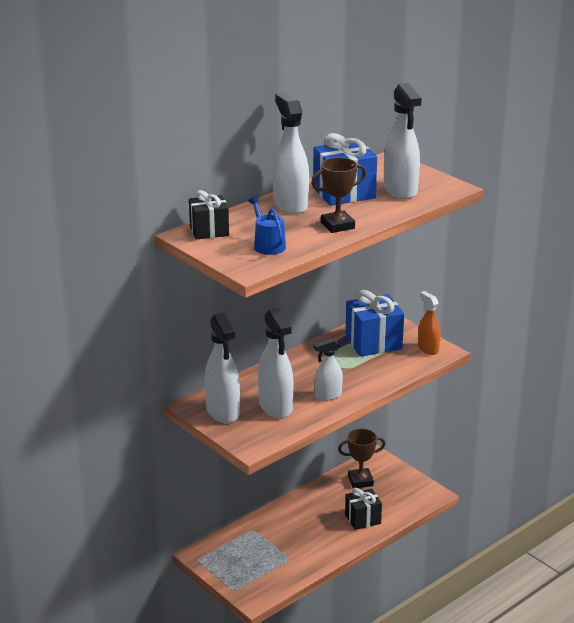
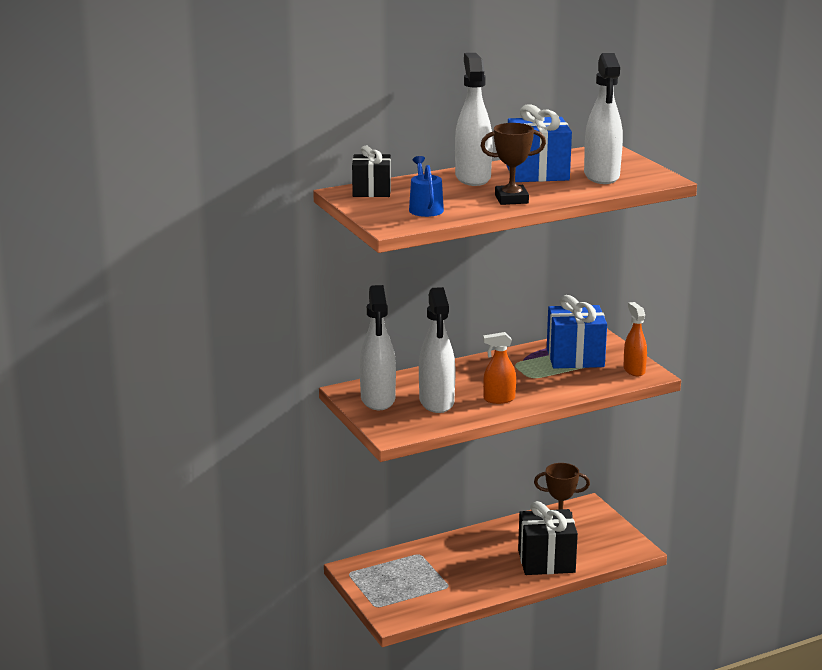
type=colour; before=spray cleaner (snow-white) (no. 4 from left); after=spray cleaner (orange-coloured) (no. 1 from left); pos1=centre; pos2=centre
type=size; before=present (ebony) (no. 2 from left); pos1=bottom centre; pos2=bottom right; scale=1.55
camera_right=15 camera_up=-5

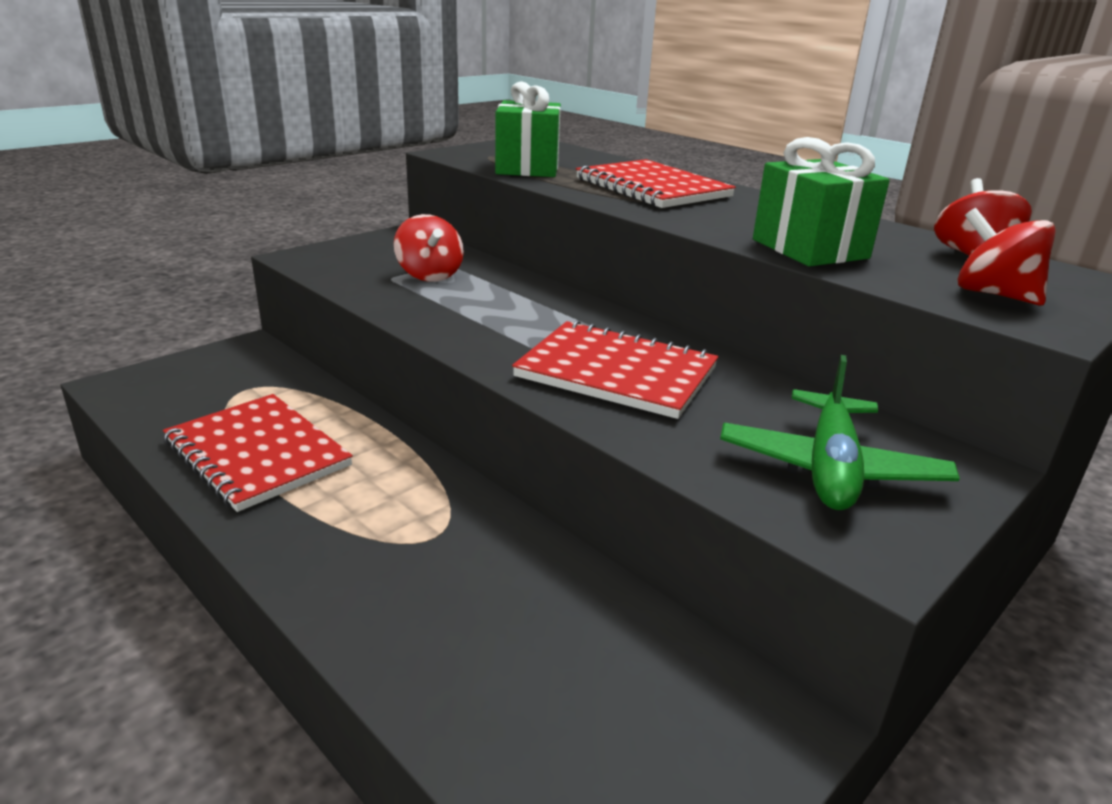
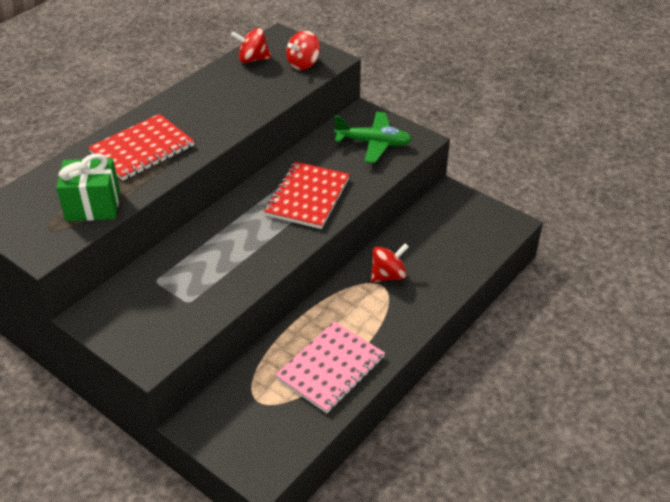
type=colour; before=notepad (red) (no. 1 from left); after=notepad (pink); pos1=middle left; pos2=bottom centre
type=relocated; before=whirligig (red) (no. 1 from left in the first image); after=whirligig (red) (no. 3 from left); pos1=top centre; pos2=centre
type=missing; before=present (green) (no. 2 from left); pos1=top right
camera_right=-95 camera_up=15

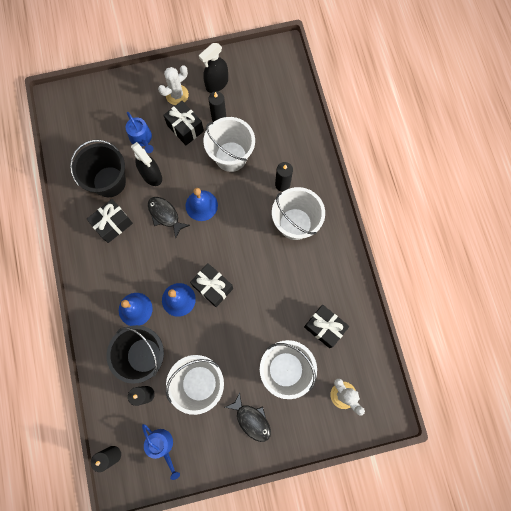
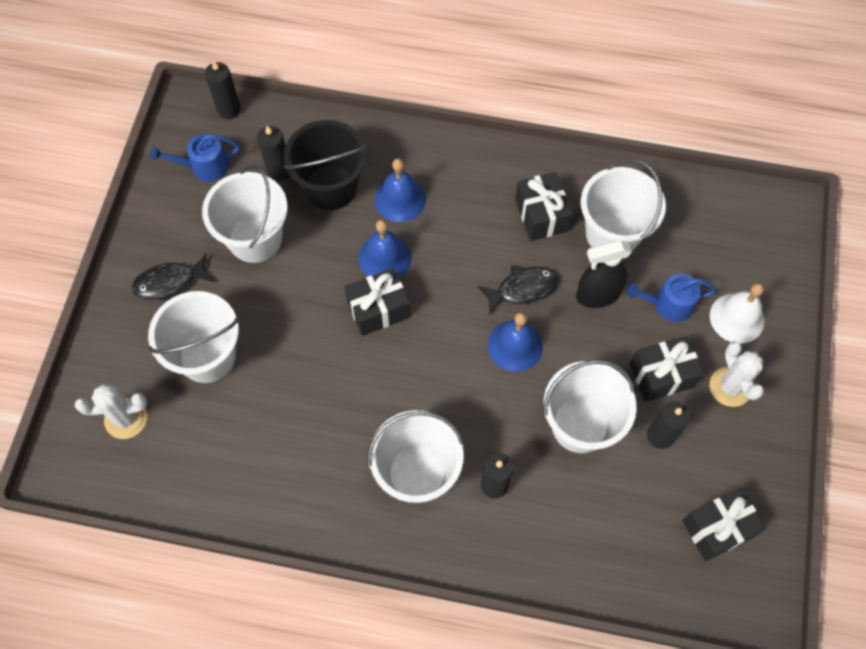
type=colour; before=sand bucket (ebony) (no. 1 from left); after=sand bucket (snow-white) (no. 5 from left); pos1=top left; pos2=top right
type=relocated; before=present (ebony) (no. 4 from left); pos1=centre; pos2=bottom right
type=appeared; after=hand bell (snow-white); pos2=middle right
type=missing; before=spray cleaner (ebony) (no. 2 from left); pos1=top centre
camera_right=115 camera_up=-10

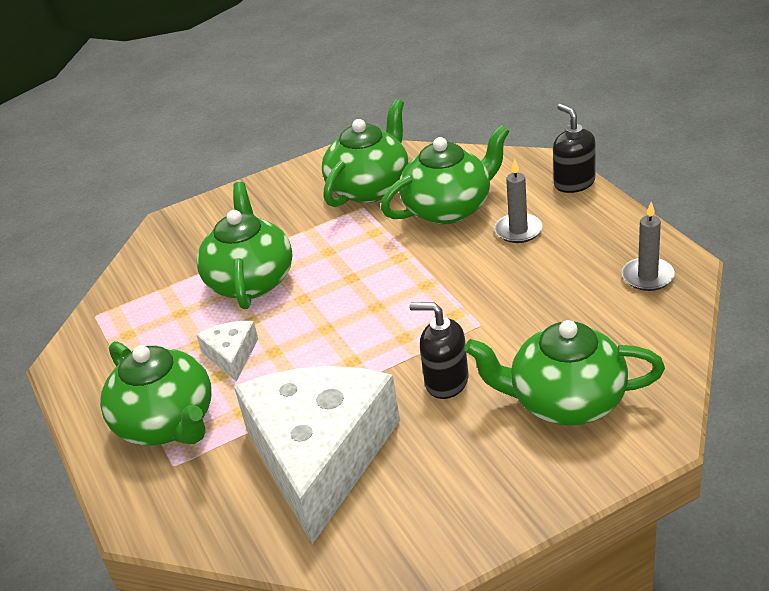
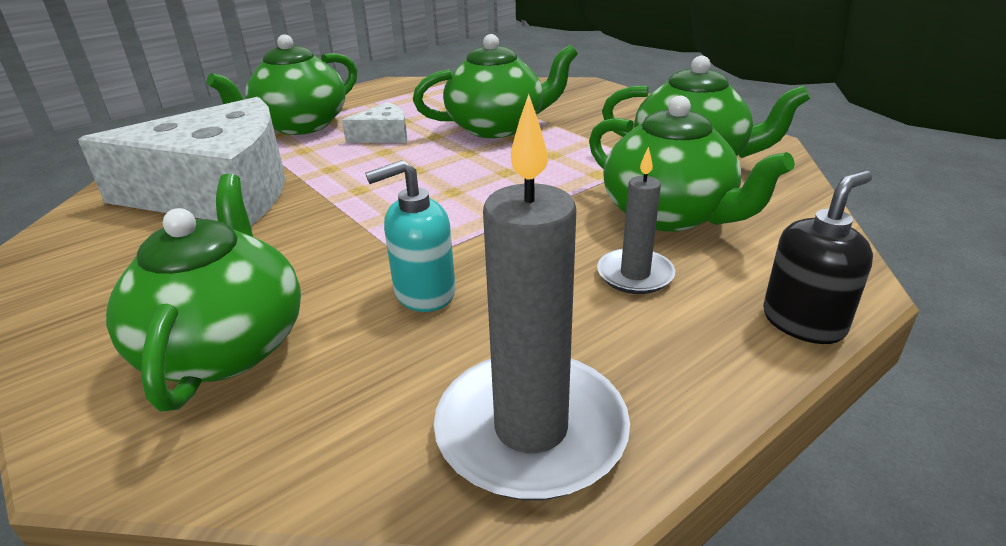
type=appeared; after=soap pump (turquoise); pos2=centre
type=size; before=wax candle (gray) (no. 2 from left in the first image); pos1=middle right; pos2=centre; scale=1.86
type=missing; before=soap pump (ebony) (no. 1 from left); pos1=centre
camera_right=75 camera_up=-5

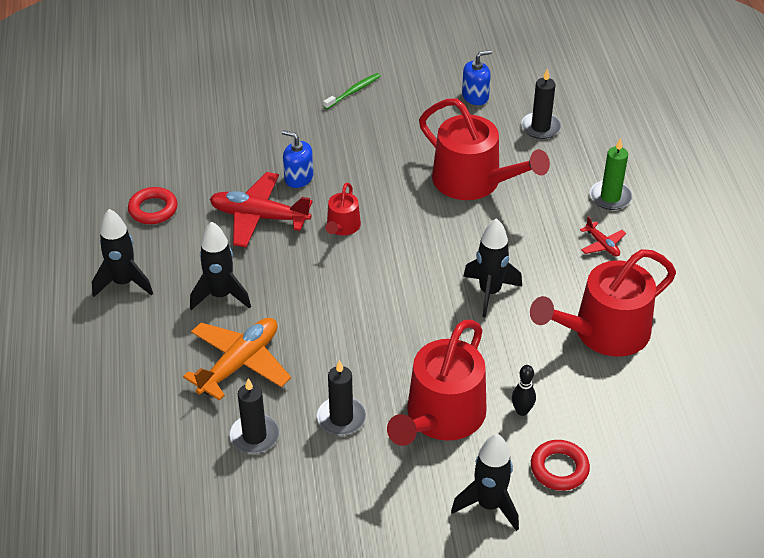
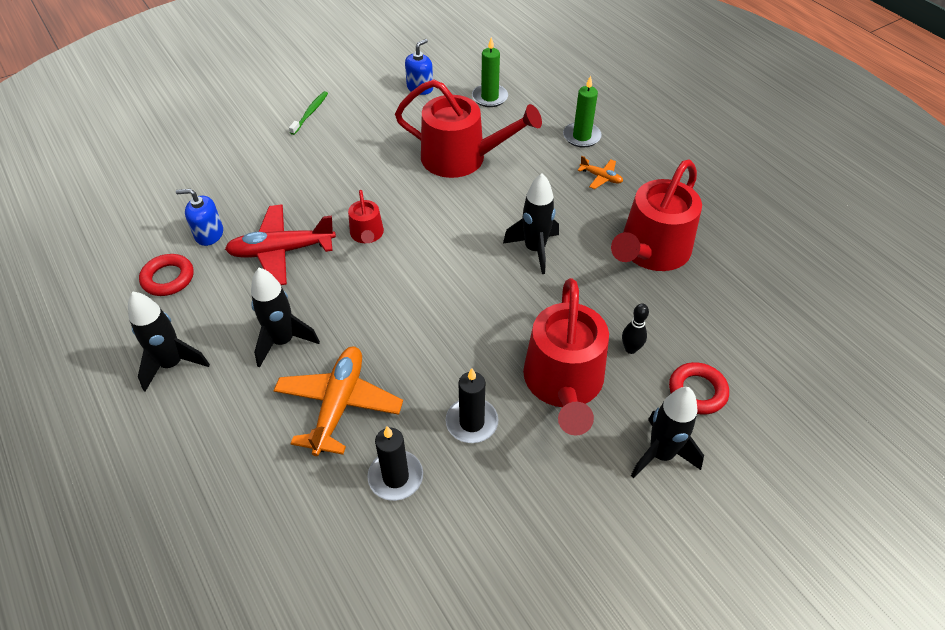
type=relocated; before=soap pump (royal blue) (no. 1 from left); pos1=top centre; pos2=middle left
type=colour; before=wax candle (ebony) (no. 3 from left); after=wax candle (green) (no. 1 from left); pos1=top right; pos2=top centre
type=colour; before=aeroplane (red) (no. 2 from left); after=aeroplane (orange-coloured) (no. 2 from left); pos1=middle right; pos2=top centre
camera_right=-25 camera_up=5

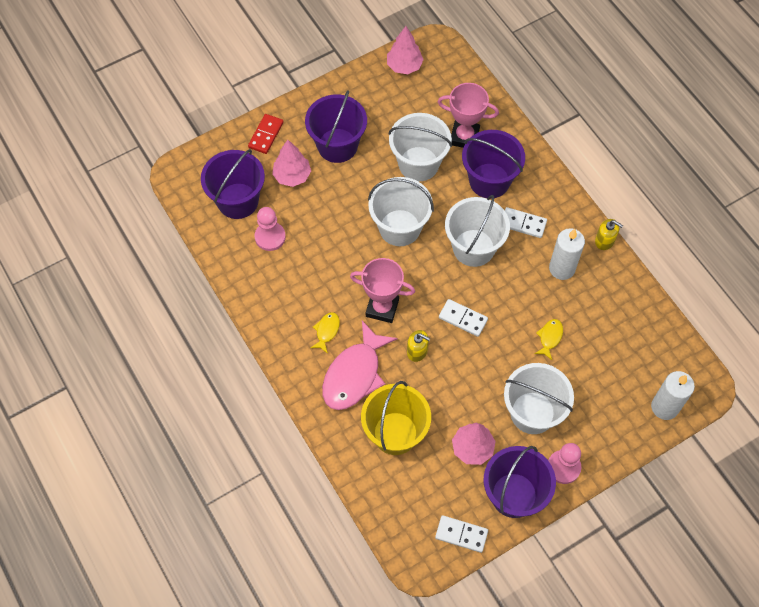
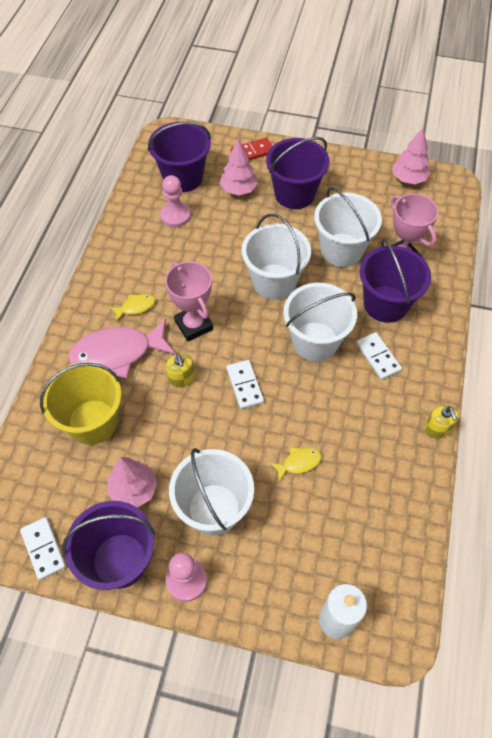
type=missing; before=wax candle (snow-white) (no. 1 from left); pos1=middle right
camera_right=45 camera_up=-5

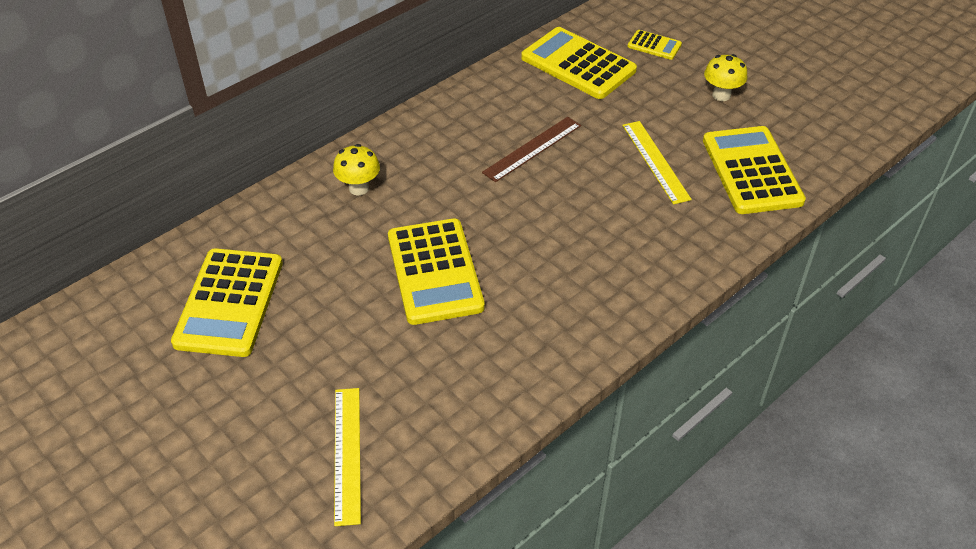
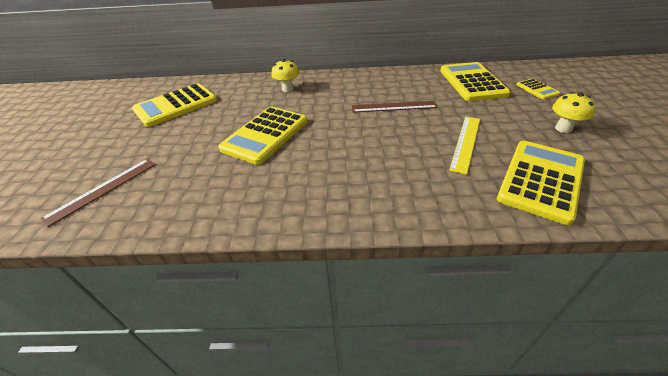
type=colour; before=straightedge (golden) (no. 1 from left); after=straightedge (russet) (no. 1 from left); pos1=bottom centre; pos2=middle left
camera_right=45 camera_up=-5

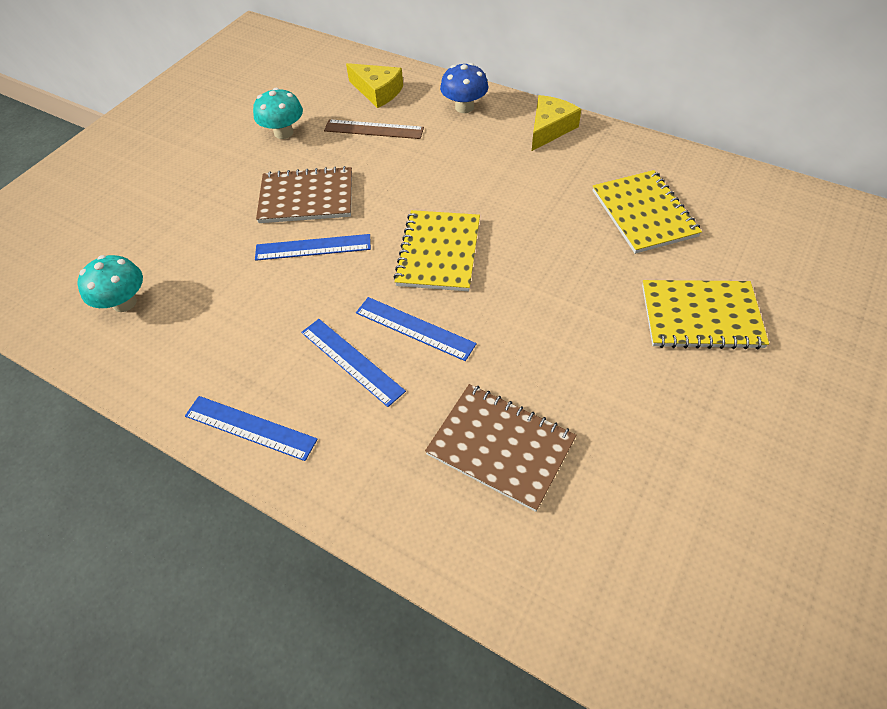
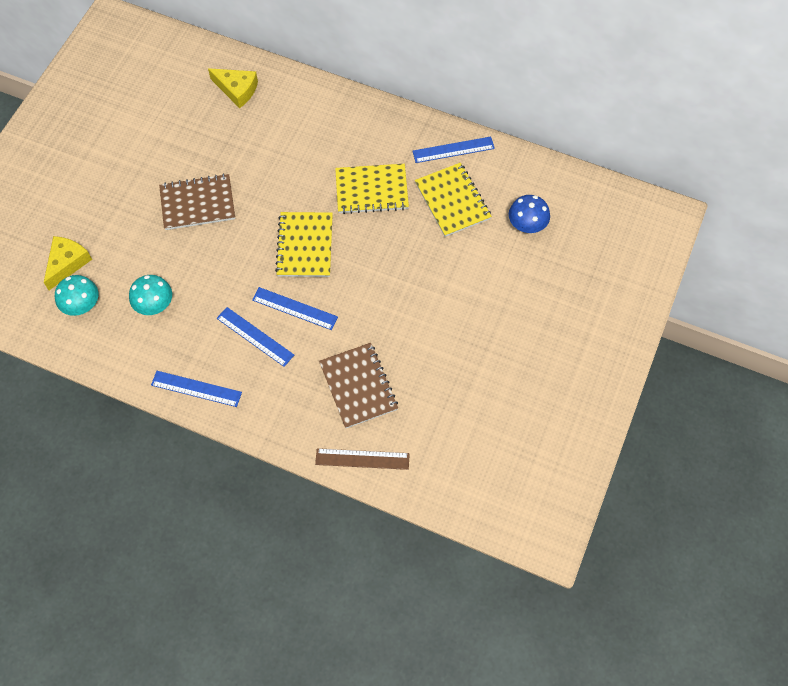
type=relocated; before=cheese wedge (golden) (no. 2 from left in the first image); after=cheese wedge (golden) (no. 1 from left); pos1=top centre; pos2=middle left
type=relocated; before=fungus (turquoise) (no. 2 from left); pos1=top left; pos2=middle left
type=relocated; before=straightedge (russet); pos1=top centre; pos2=bottom centre
type=spun; before=notepad (russet) (no. 2 from left); pos1=centre; pos2=centre; turn=45
type=relocated; before=notepad (golden) (no. 3 from left in the first image); after=notepad (golden) (no. 2 from left); pos1=middle right; pos2=top centre
type=relocated; before=straightedge (royal blue) (no. 2 from left in the first image); after=straightedge (royal blue) (no. 4 from left); pos1=centre; pos2=top centre
type=relocated; before=fungus (royal blue); pos1=top centre; pos2=top right
camera_right=-10 camera_up=10

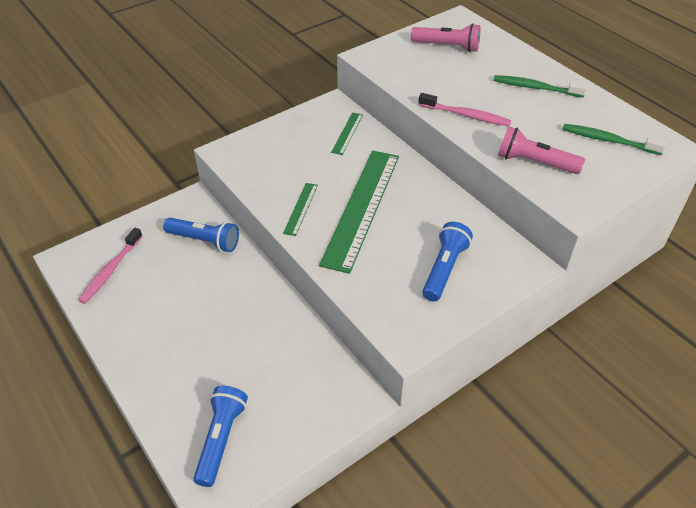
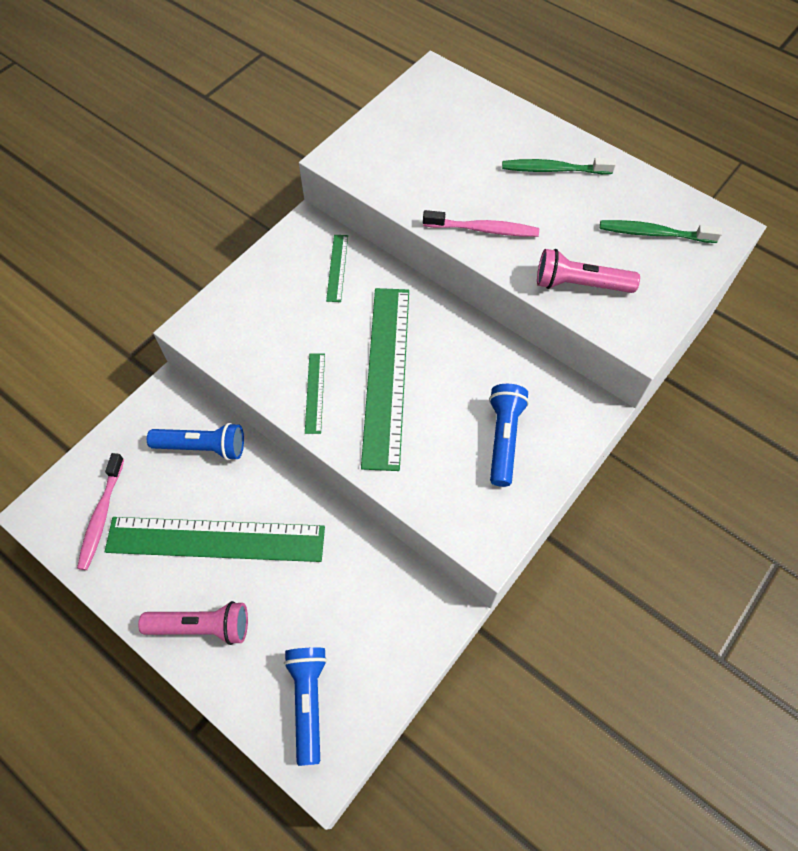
type=appeared; after=straightedge (green) (no. 1 from left); pos2=middle left
type=relocated; before=pocket torch (pink) (no. 1 from left); pos1=top centre; pos2=bottom left
camera_right=-15 camera_up=15

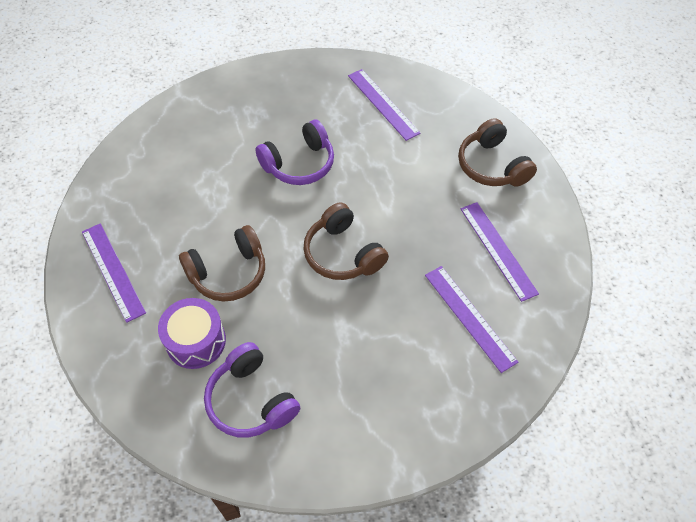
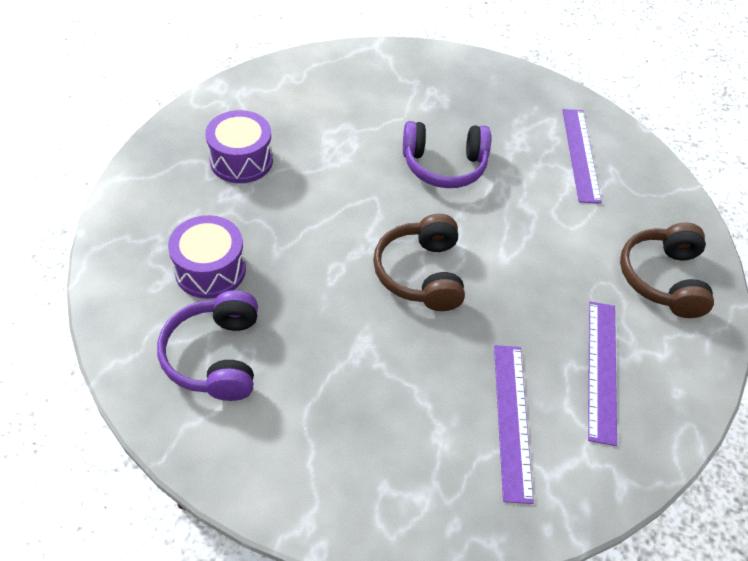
type=appeared; after=drum (violet) (no. 2 from left); pos2=top left
type=missing; before=straightedge (violet) (no. 1 from left); pos1=middle left
type=missing; before=headset (russet) (no. 1 from left); pos1=middle left
camera_right=30 camera_up=-5

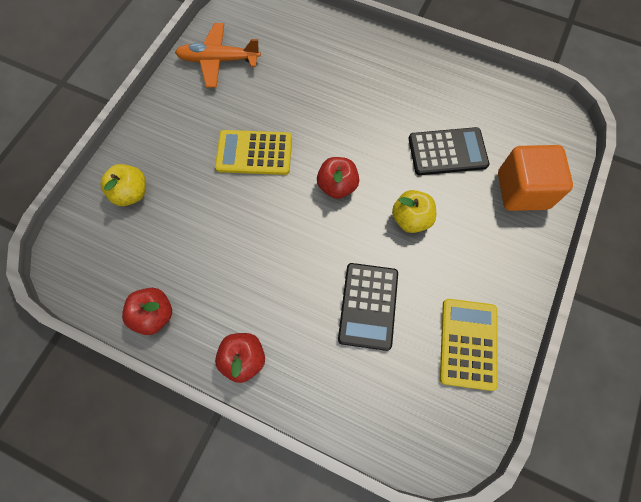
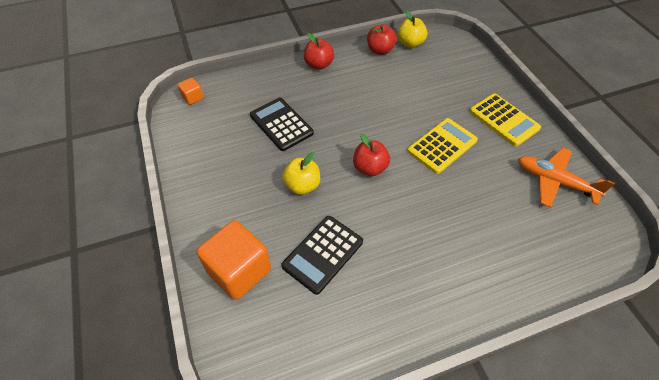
type=appeared; after=block (orange-coloured) (no. 1 from left); pos2=top left
type=relocated; before=apple fruit (golden) (no. 1 from left in the first image); after=apple fruit (golden) (no. 2 from left); pos1=middle left; pos2=top centre
type=relocated; before=calculator (golden) (no. 2 from left); pos1=bottom right; pos2=top right
type=spun; before=aeroplane (orange-coloured); pos1=top centre; pos2=middle right; turn=-105
camera_right=135 camera_up=-15

